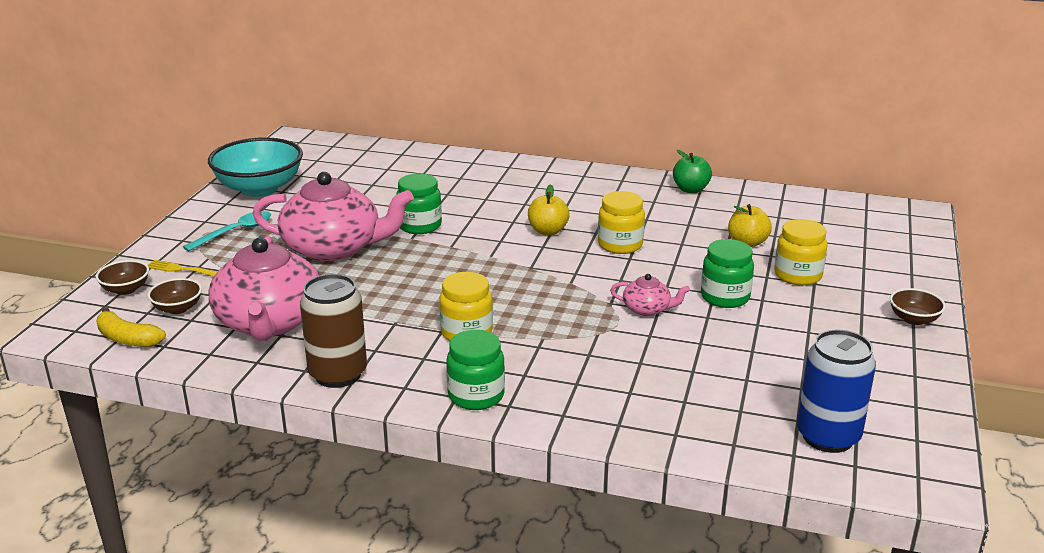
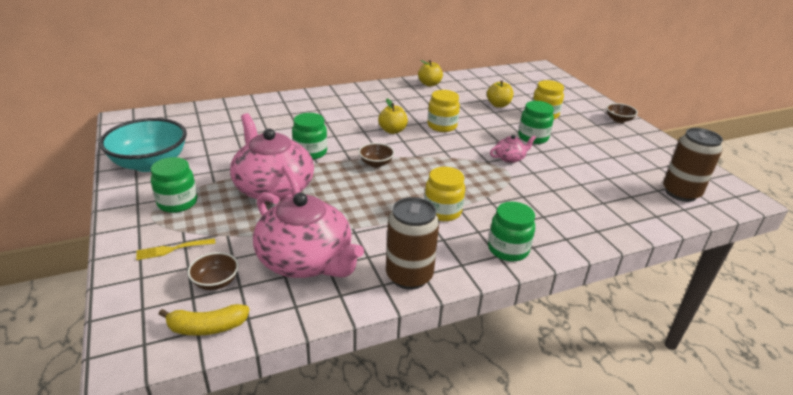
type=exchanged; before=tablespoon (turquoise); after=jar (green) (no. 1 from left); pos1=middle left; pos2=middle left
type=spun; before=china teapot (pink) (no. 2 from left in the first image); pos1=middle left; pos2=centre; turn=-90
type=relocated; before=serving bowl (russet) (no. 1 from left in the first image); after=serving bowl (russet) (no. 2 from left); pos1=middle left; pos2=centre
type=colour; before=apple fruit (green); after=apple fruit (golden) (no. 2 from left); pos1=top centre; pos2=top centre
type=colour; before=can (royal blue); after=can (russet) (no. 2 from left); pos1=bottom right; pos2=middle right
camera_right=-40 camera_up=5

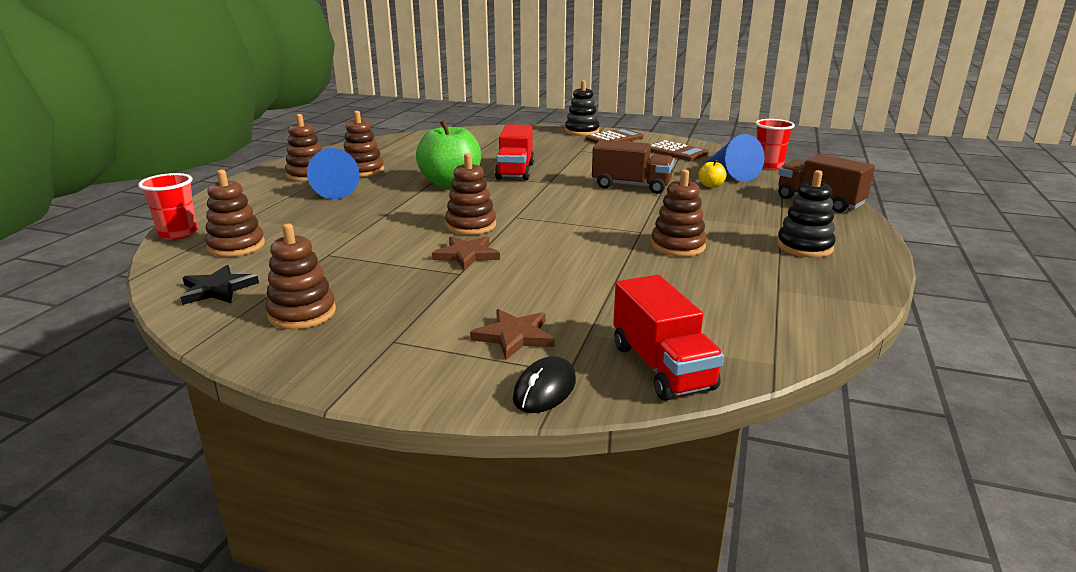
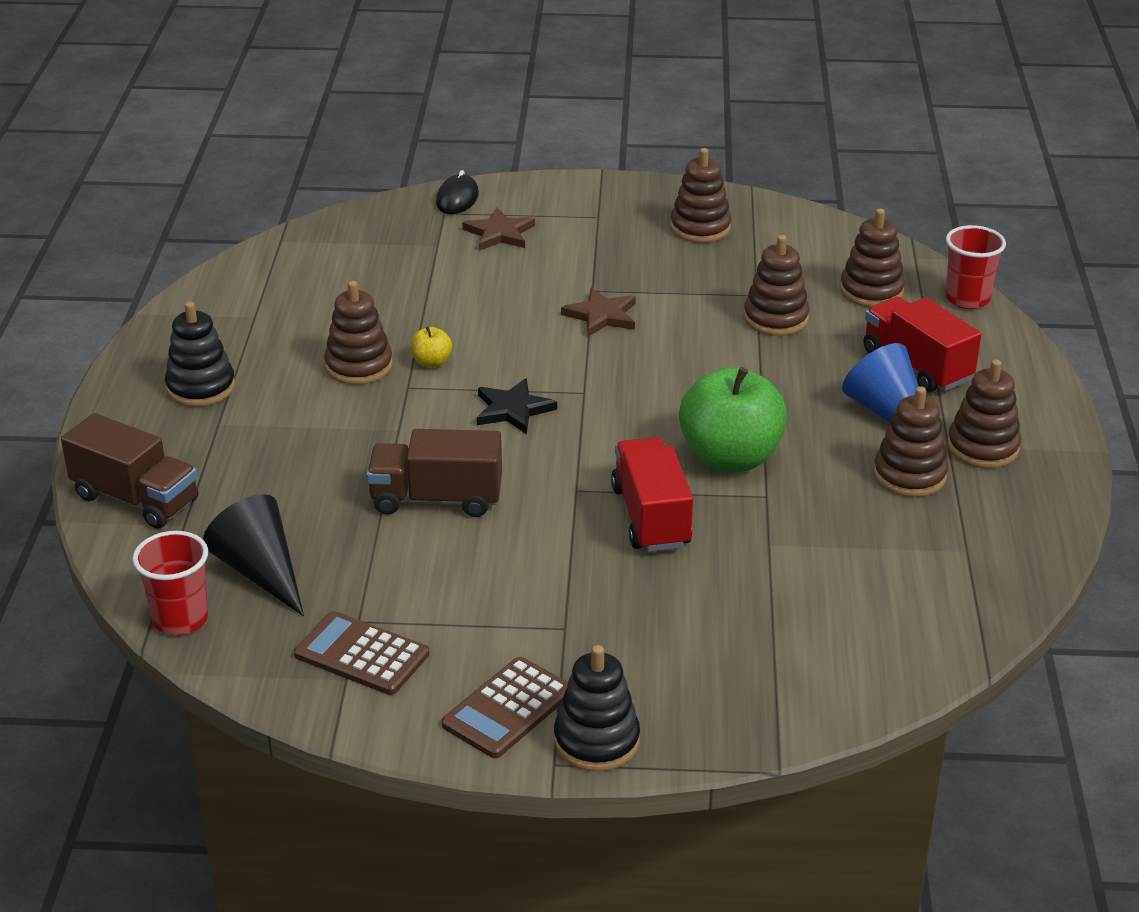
type=colour; before=solid cone (royal blue) (no. 2 from left); after=solid cone (ebony); pos1=top right; pos2=middle left
type=relocated; before=apple fruit (golden); pos1=top centre; pos2=centre
type=relocated; before=star shape (ebony); pos1=middle left; pos2=centre
type=relocated; before=ring stacker (russet) (no. 5 from left in the first image); after=ring stacker (russet) (no. 3 from left); pos1=centre; pos2=top right
type=relocated; before=toy truck (red) (no. 2 from left); pos1=centre; pos2=middle right
camera_right=165 camera_up=10

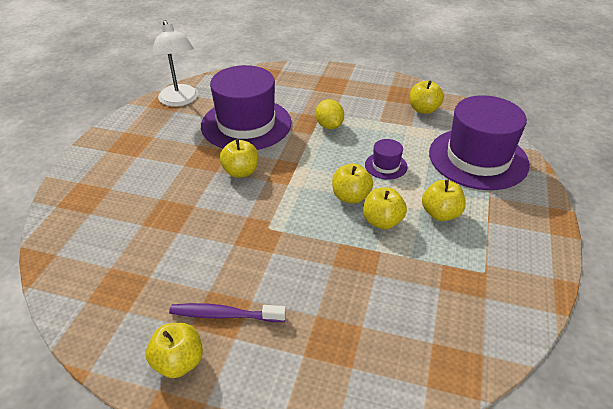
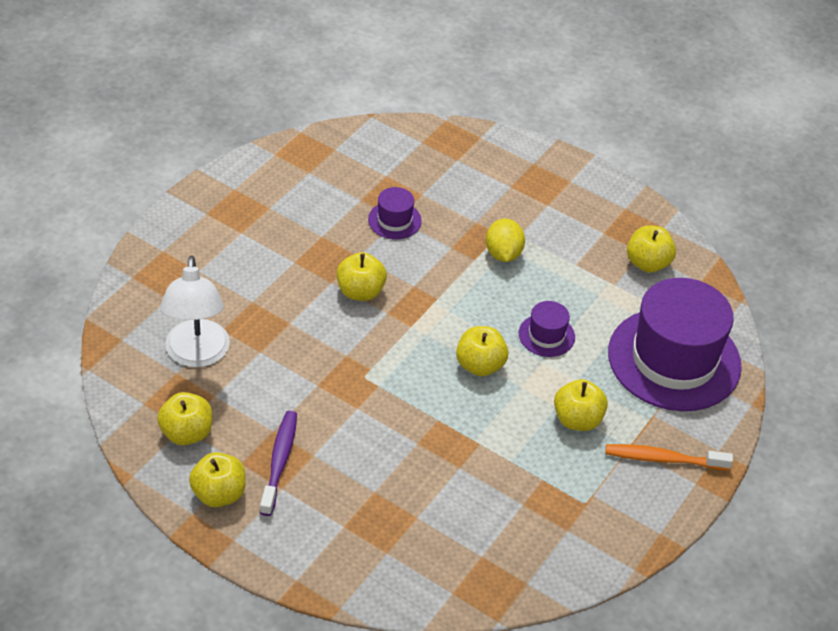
type=relocated; before=apple fruit (golden) (no. 4 from left in the first image); after=apple fruit (golden) (no. 1 from left); pos1=centre; pos2=middle left
type=relocated; before=reading lamp (snow-white); pos1=top left; pos2=middle left
type=spun; before=tooth brush (violet); pos1=bottom centre; pos2=bottom left; turn=75
type=size; before=tall hat (violet) (no. 1 from left); pos1=top centre; pos2=centre; scale=0.43
type=appeared; after=tooth brush (orange-coloured); pos2=bottom right
camera_right=15 camera_up=5

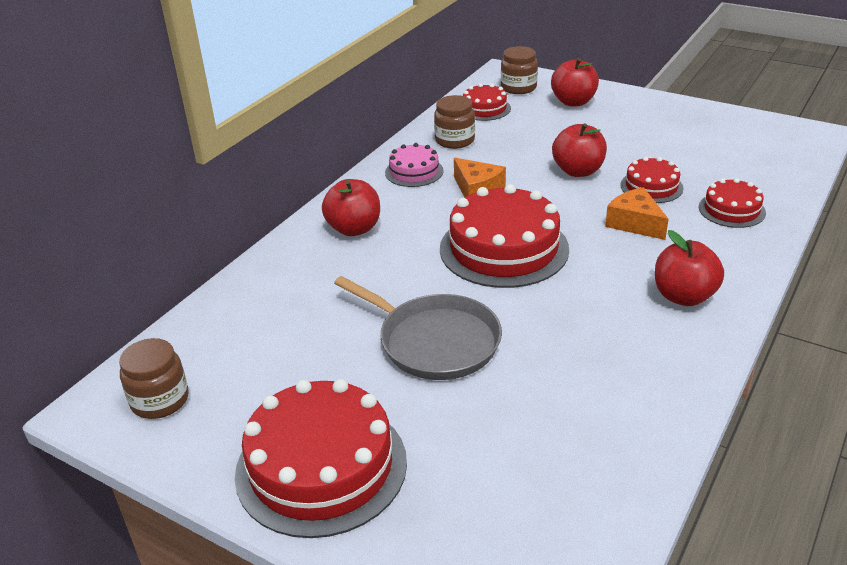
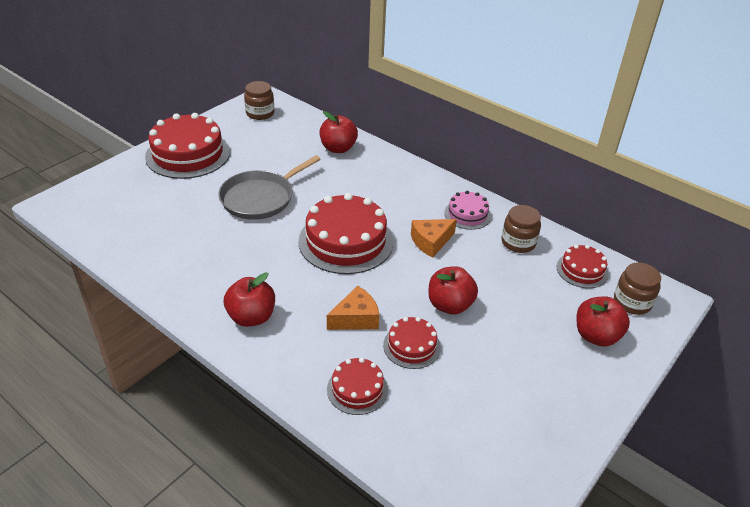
type=relocated; before=apple fruit (red) (no. 1 from left in the first image); after=apple fruit (red) (no. 2 from left); pos1=centre; pos2=top centre
camera_right=95 camera_up=5

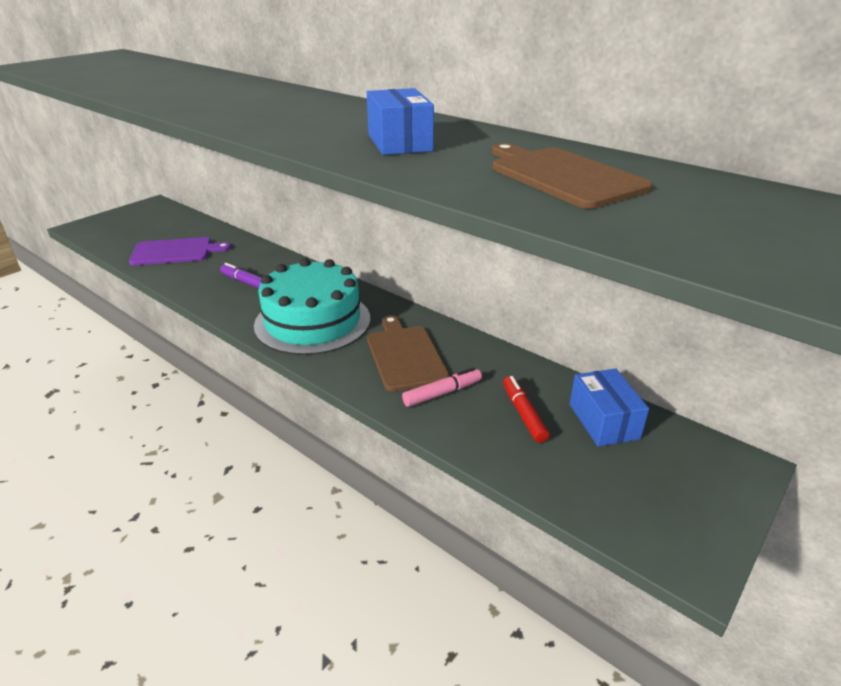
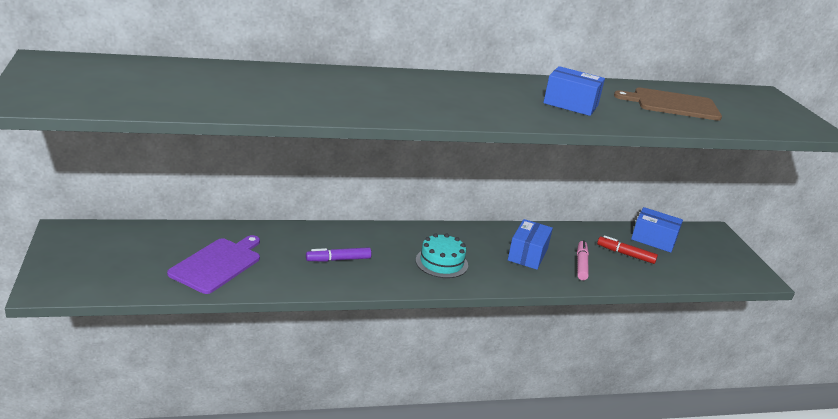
type=size; before=layer cake (turquoise); pos1=centre; pos2=centre; scale=0.53
type=exchanged; before=chopping board (russet) (no. 1 from left); after=box (royal blue) (no. 1 from left); pos1=centre; pos2=centre
camera_right=-55 camera_up=-5

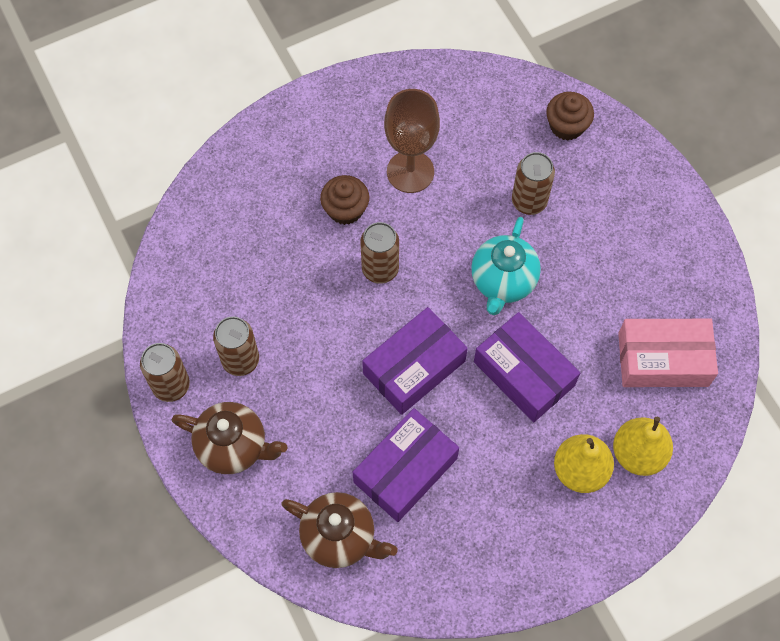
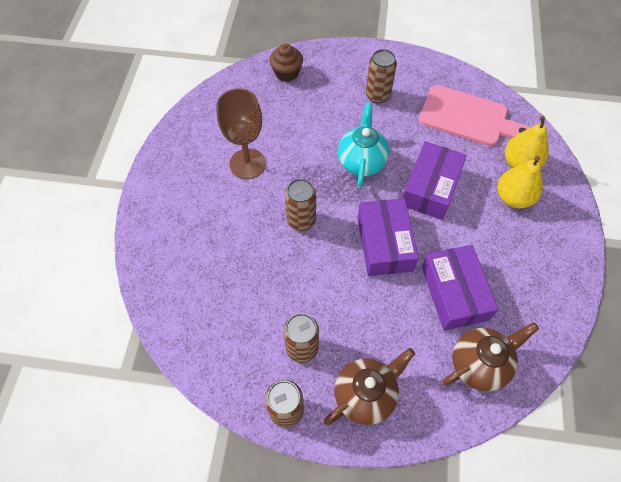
type=spun; before=china teapot (turquoise); pos1=centre; pos2=top centre; turn=-135
type=relocated; before=can (russet) (no. 4 from left); pos1=top right; pos2=top centre
type=spun; before=box (violet) (no. 3 from left in the first image); pos1=middle right; pos2=middle right; turn=-60
type=exchanged; before=box (pink); after=chopping board (pink); pos1=middle right; pos2=top right
type=missing; before=fairy cake (russet) (no. 1 from left); pos1=top centre
camera_right=-55 camera_up=-5

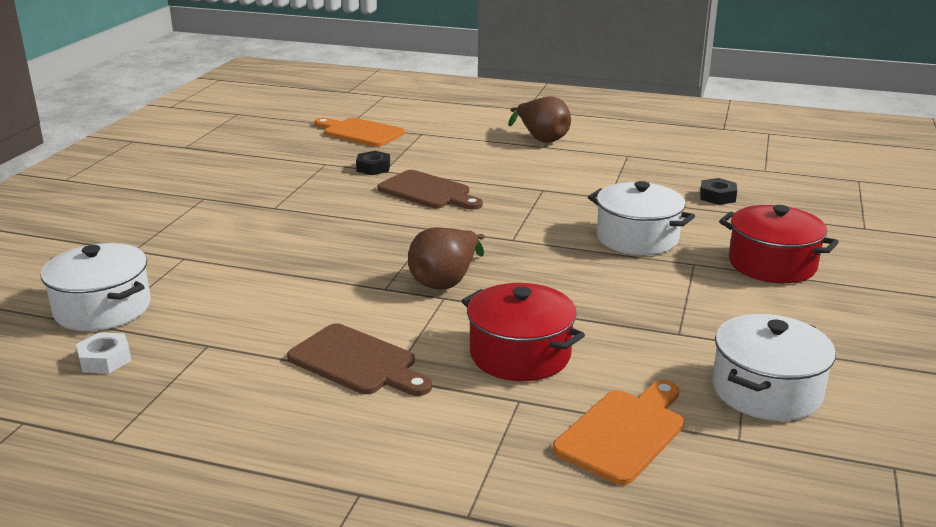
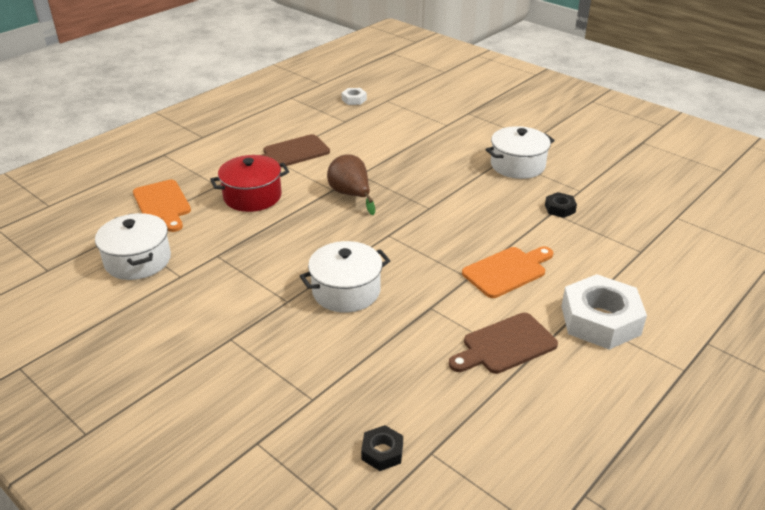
type=relocated; before=hex nut (ebony) (no. 2 from left in the first image); after=hex nut (ebony) (no. 1 from left); pos1=middle right; pos2=bottom centre
type=relocated; before=chopping board (russet) (no. 2 from left); pos1=centre; pos2=bottom centre
type=relocated; before=chopping board (orange-coloured) (no. 1 from left in the first image); after=chopping board (orange-coloured) (no. 2 from left); pos1=top centre; pos2=centre
type=relocated; before=pot (snow-white) (no. 1 from left in the first image); after=pot (snow-white) (no. 3 from left); pos1=middle left; pos2=top right
type=exchanged; before=pear fruit (russet) (no. 2 from left); after=hex nut (snow-white) (no. 2 from left); pos1=top centre; pos2=middle right
type=missing; before=pot (red) (no. 2 from left); pos1=middle right
camera_right=115 camera_up=10

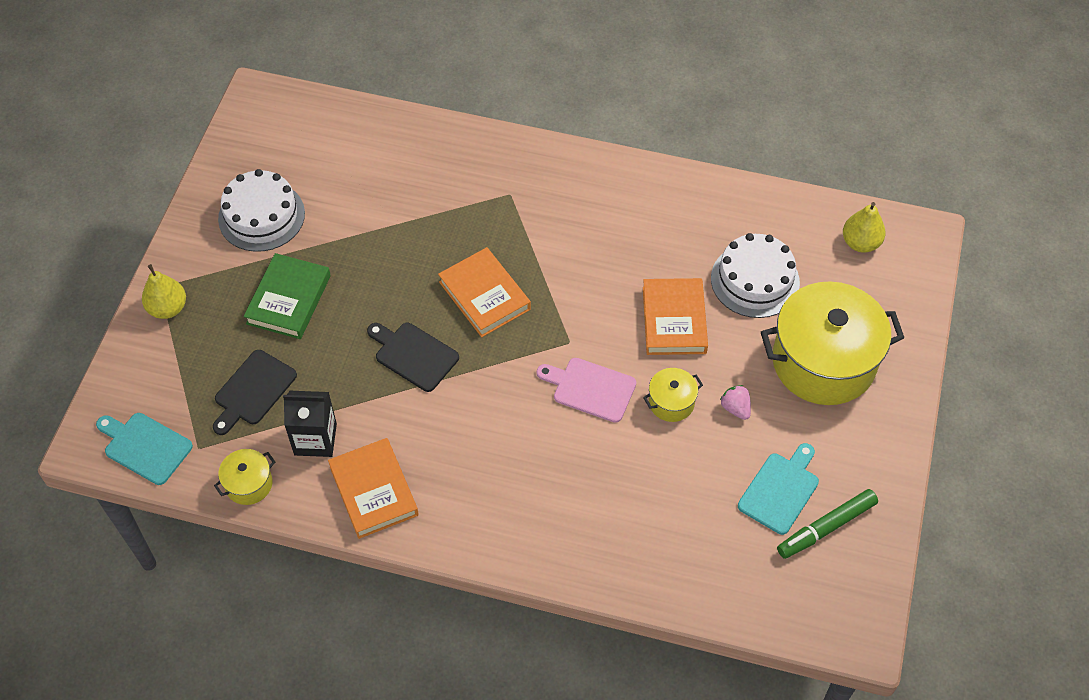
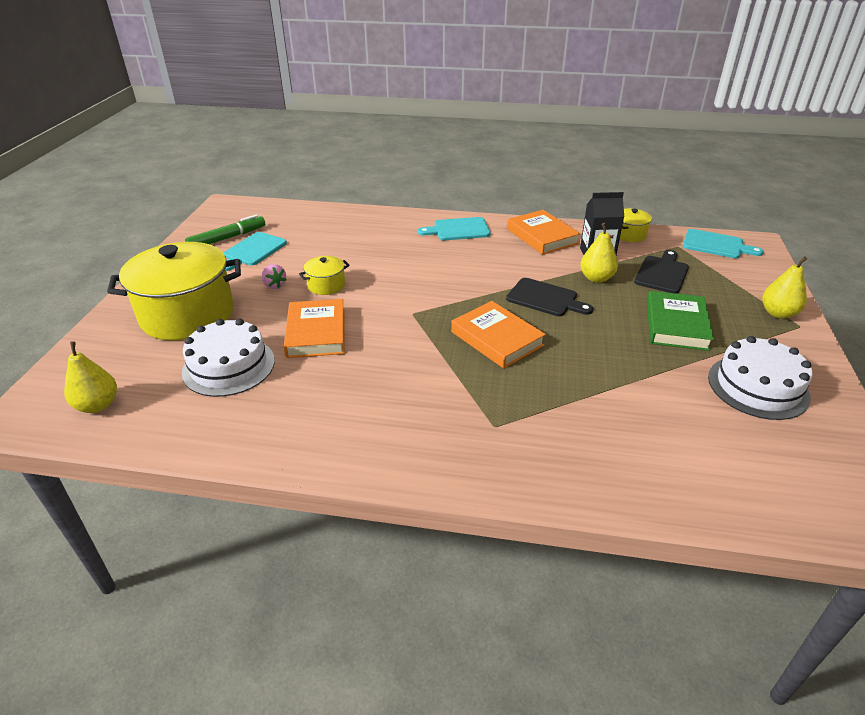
type=appeared; after=chopping board (turquoise) (no. 2 from left); pos2=top centre
type=appeared; after=pear fruit (golden) (no. 2 from left); pos2=middle right
type=missing; before=chopping board (pink); pos1=centre
camera_right=175 camera_up=-20

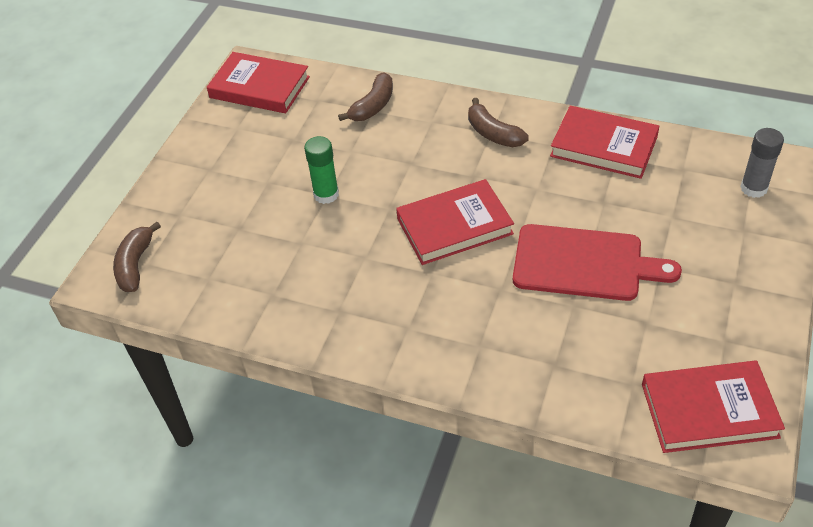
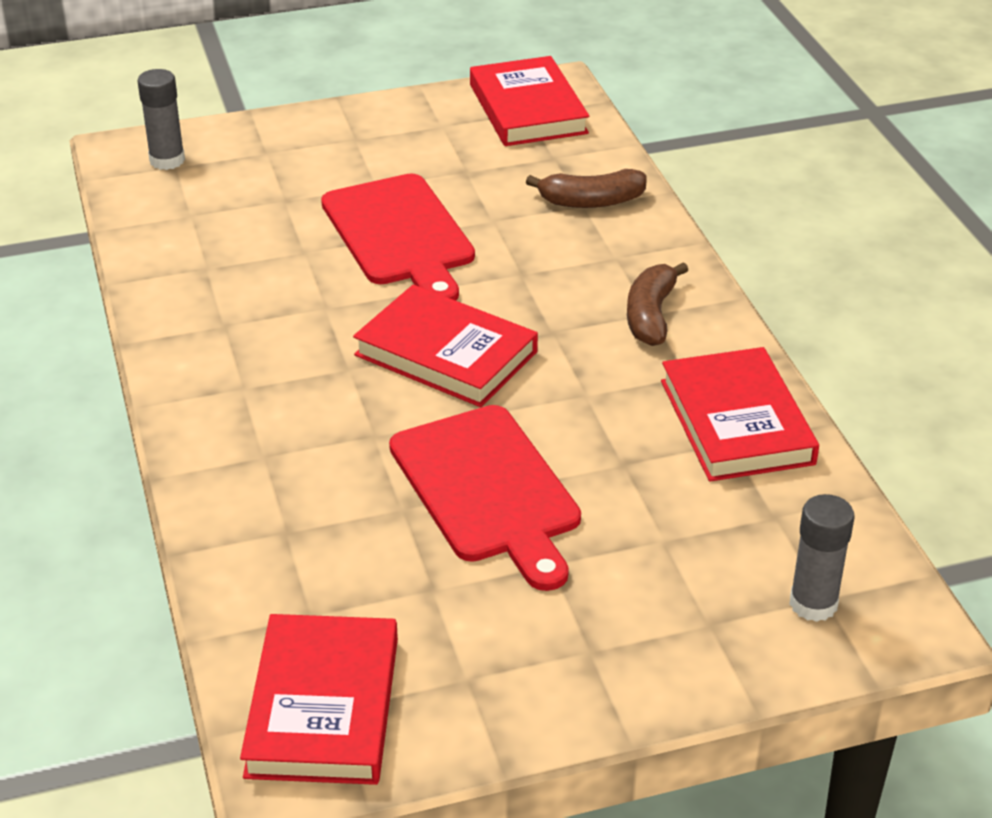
type=exchanged; before=banana (russet) (no. 1 from left); after=stick of glue (gray) (no. 1 from left); pos1=middle left; pos2=top left
type=spun; before=book (red) (no. 4 from left in the first image); pos1=bottom right; pos2=bottom left; turn=45
type=exchanged; before=stick of glue (green); after=chopping board (red) (no. 1 from left); pos1=top centre; pos2=top centre
camera_right=50 camera_up=-10

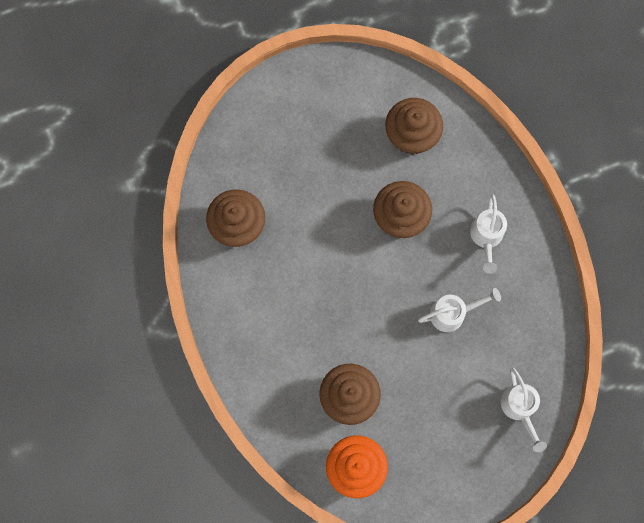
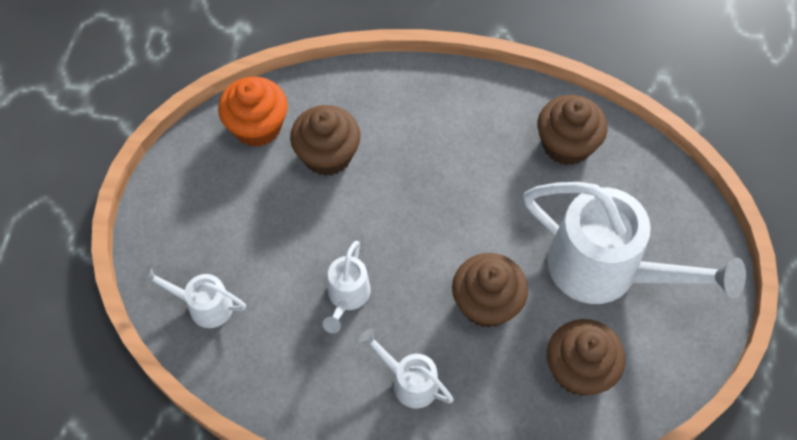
type=appeared; after=watering pot (snow-white) (no. 4 from left); pos2=middle right
camera_right=120 camera_up=-15

